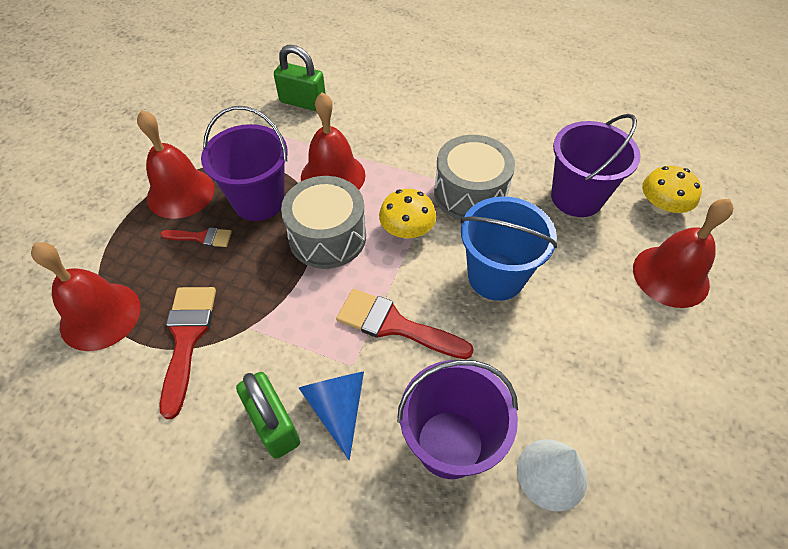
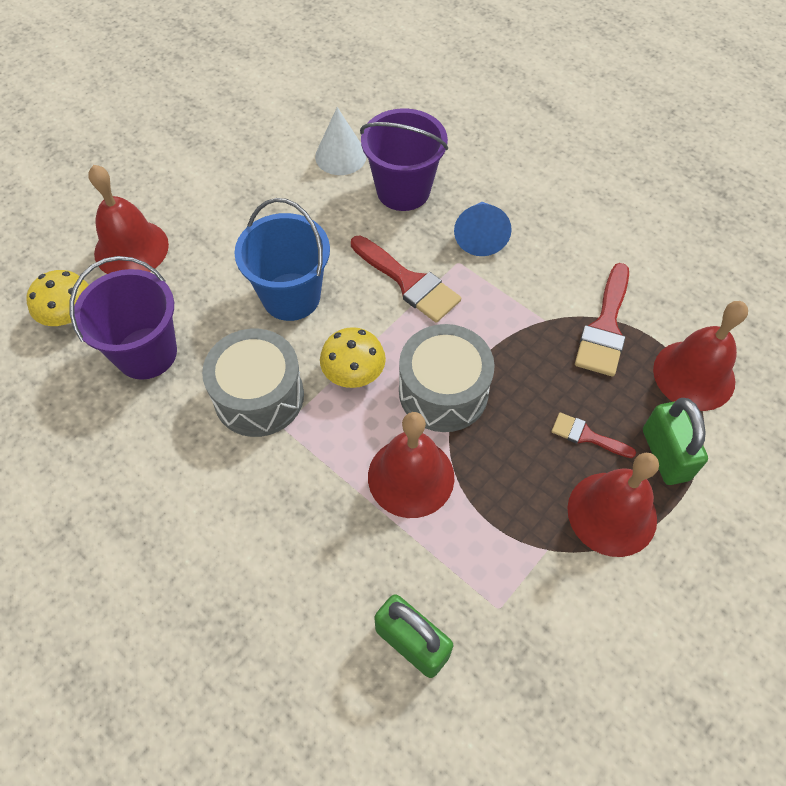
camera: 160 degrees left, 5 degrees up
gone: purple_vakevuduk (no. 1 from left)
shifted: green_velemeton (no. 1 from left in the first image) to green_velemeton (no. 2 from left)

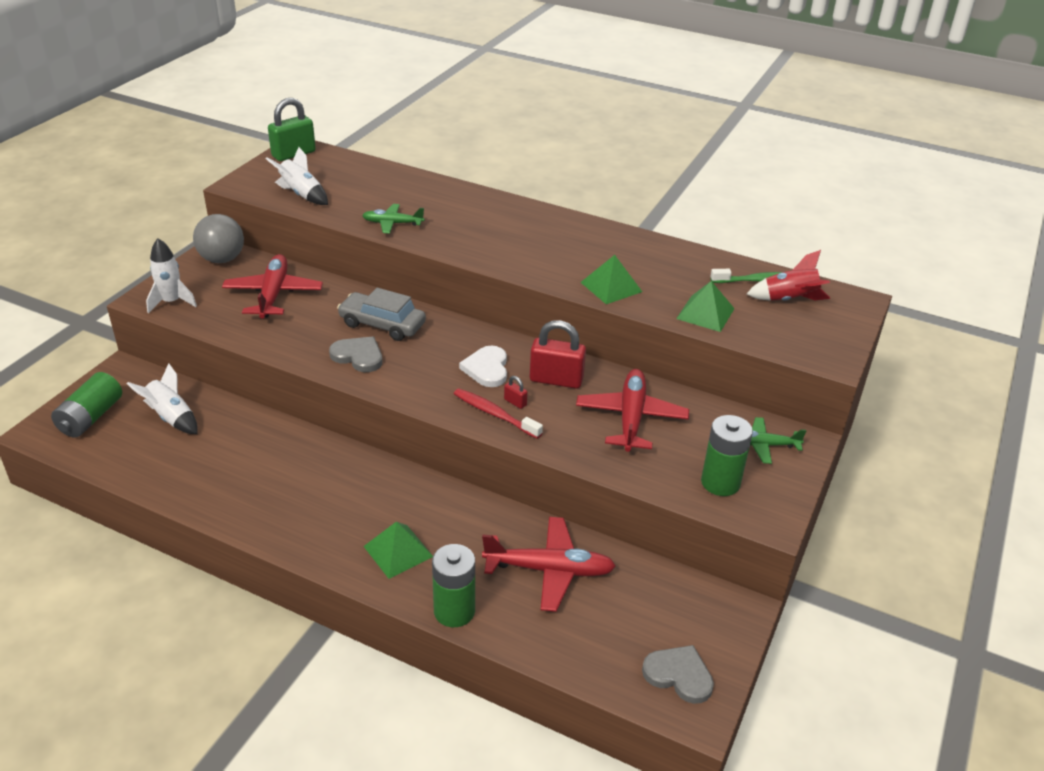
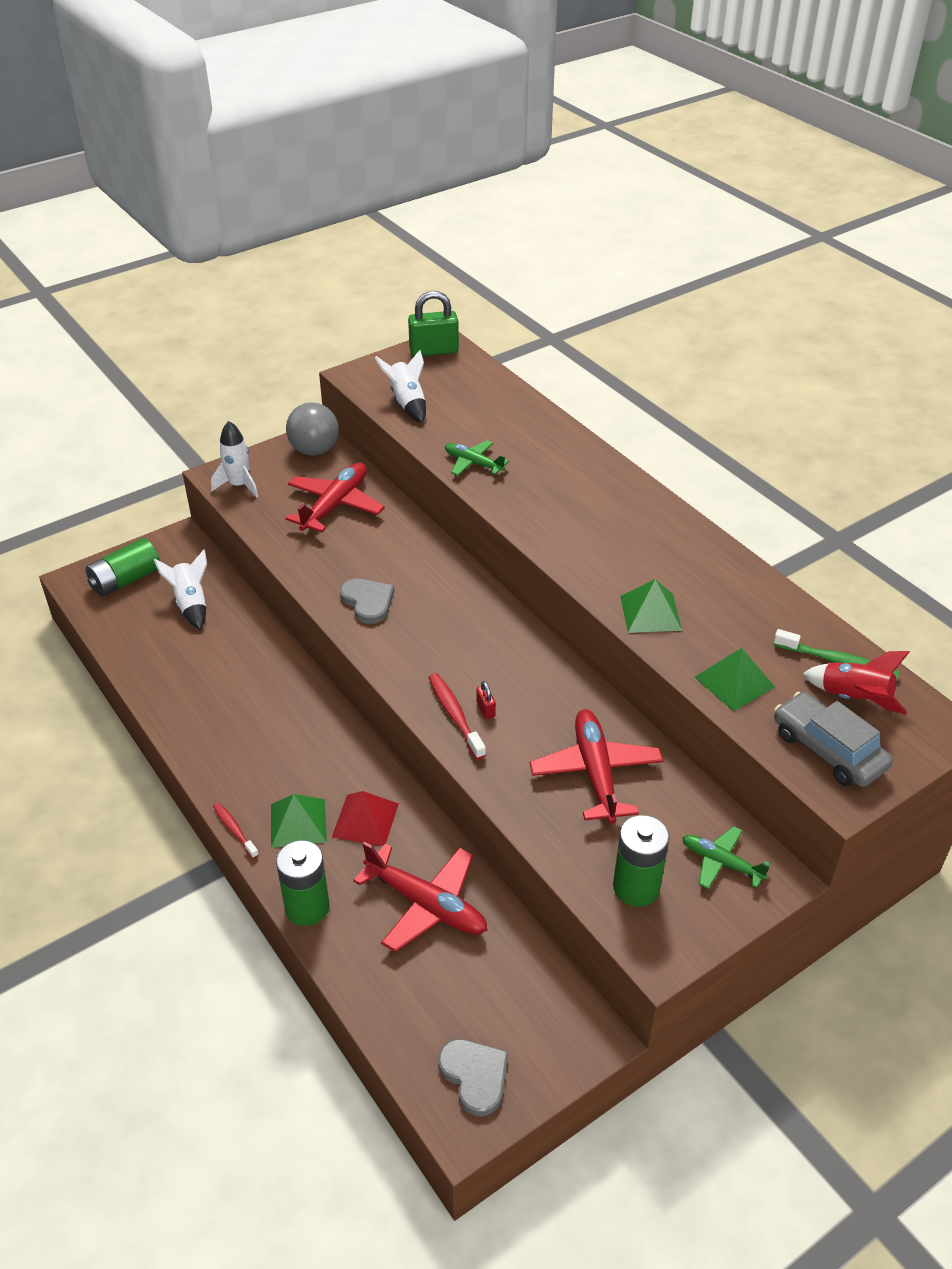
camera: 30 degrees right, 5 degrees up
gone: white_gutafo; red_velemeton (no. 2 from left)
new: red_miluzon (no. 1 from left); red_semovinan
shifted: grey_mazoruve
rotated: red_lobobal (no. 3 from left) 45 degrees counterclockwise

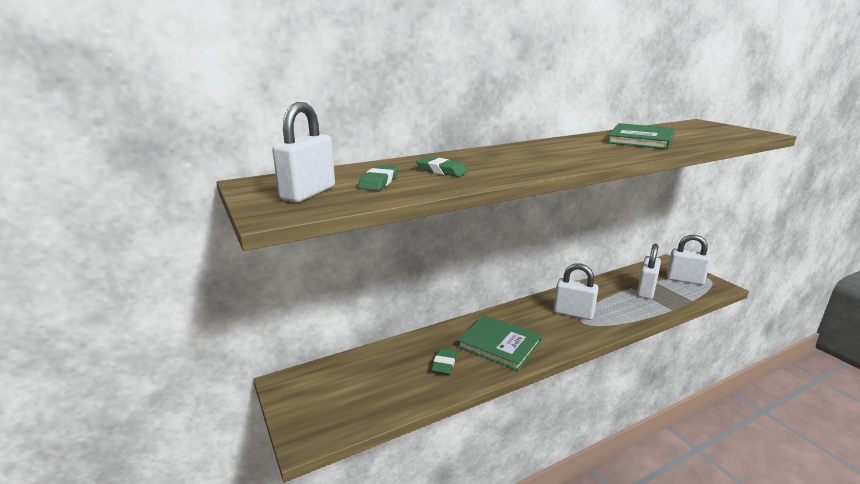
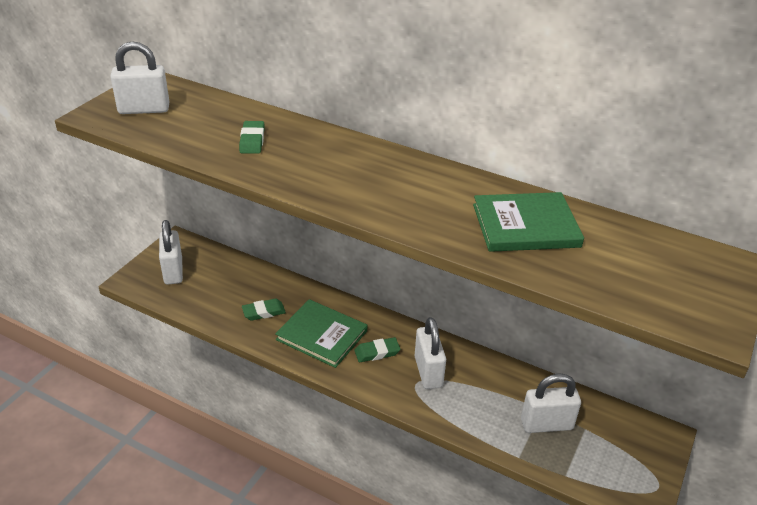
camera: 55 degrees right, 15 degrees up
shifted: white_velemeton (no. 4 from left in the first image) to white_velemeton (no. 2 from left); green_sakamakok (no. 1 from left in the first image) to green_sakamakok (no. 3 from left)
rotated: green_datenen (no. 1 from left) 60 degrees counterclockwise

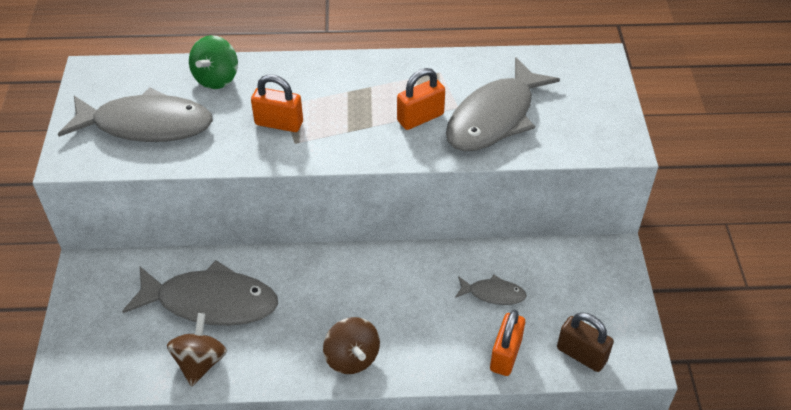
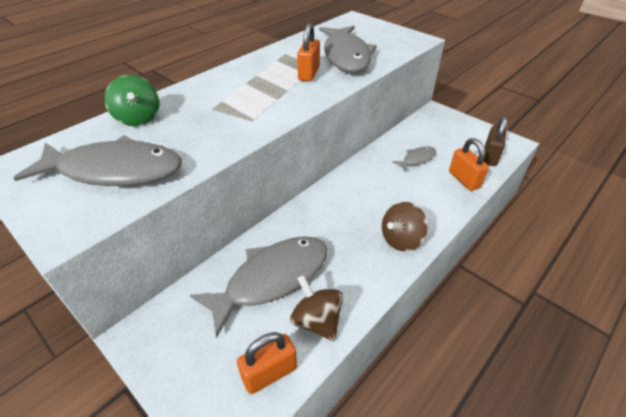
camera: 45 degrees left, 5 degrees down
shifted: orange_velemeton (no. 1 from left)
rotated: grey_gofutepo (no. 1 from left) 45 degrees clockwise; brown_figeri (no. 2 from left) 120 degrees clockwise; brown_velemeton 60 degrees counterclockwise

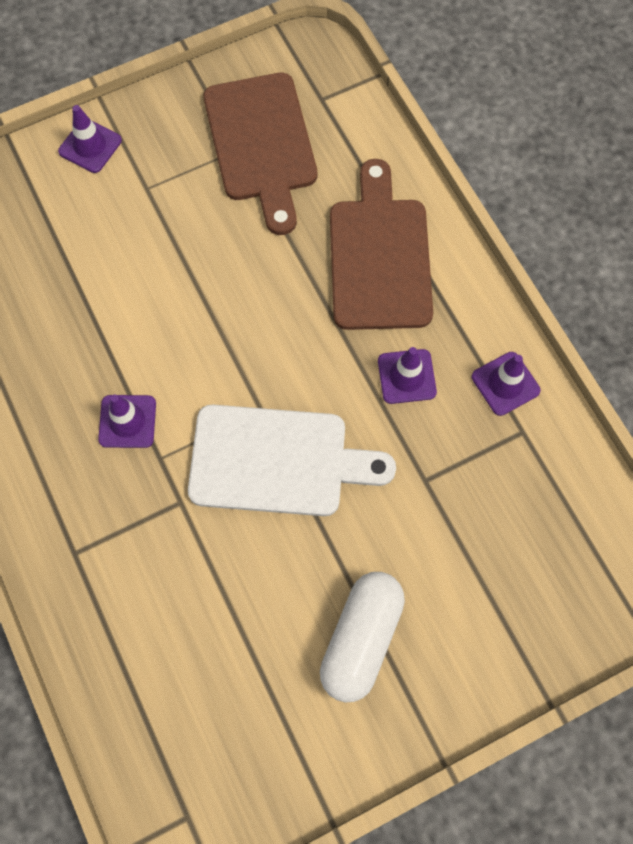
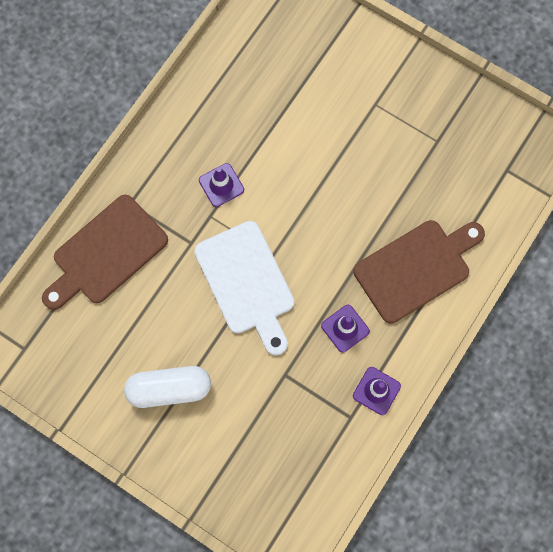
camera: 60 degrees right, 5 degrees up
gone: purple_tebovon (no. 1 from left)
shifted: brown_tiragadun (no. 1 from left)

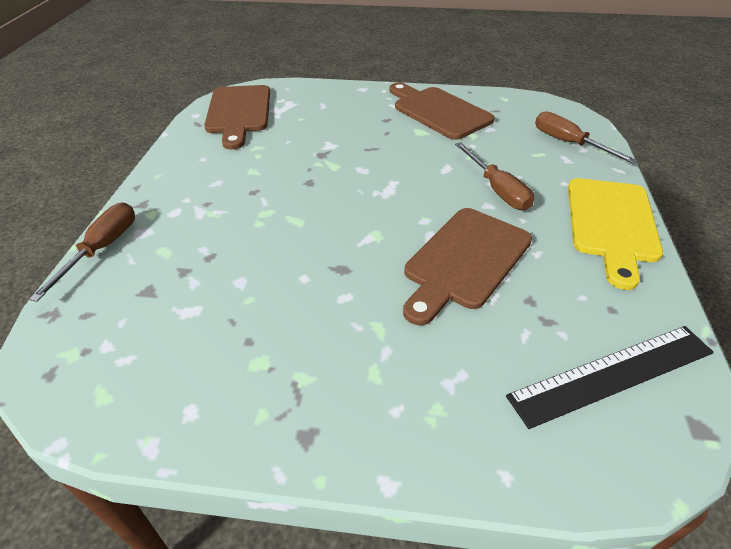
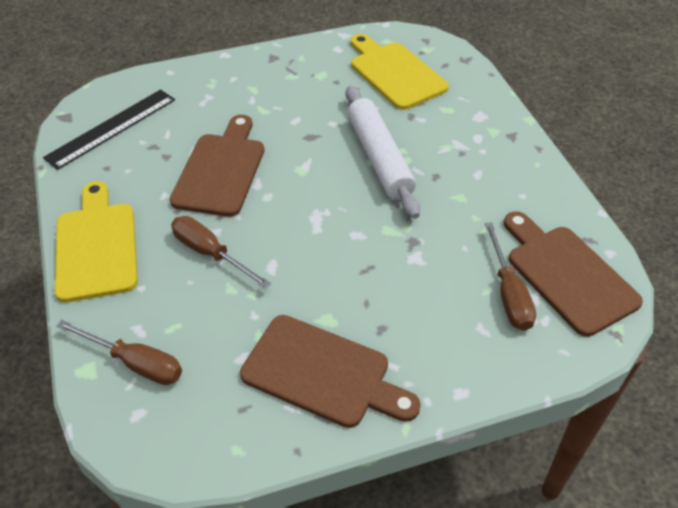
camera: 155 degrees right, 5 degrees up
new: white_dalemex; yellow_tiragadun (no. 2 from left)
shifted: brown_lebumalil (no. 1 from left in the first image) to brown_lebumalil (no. 3 from left)

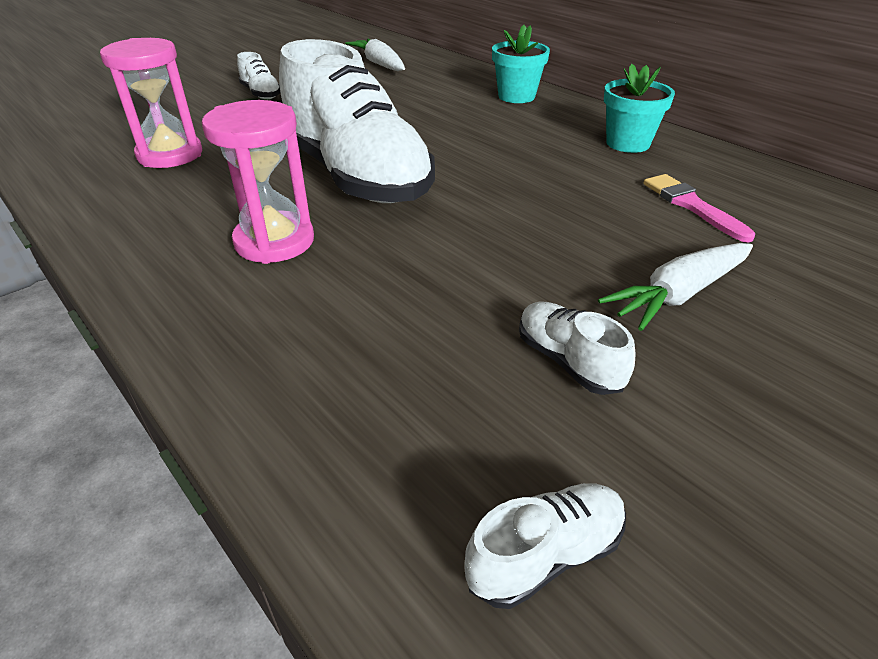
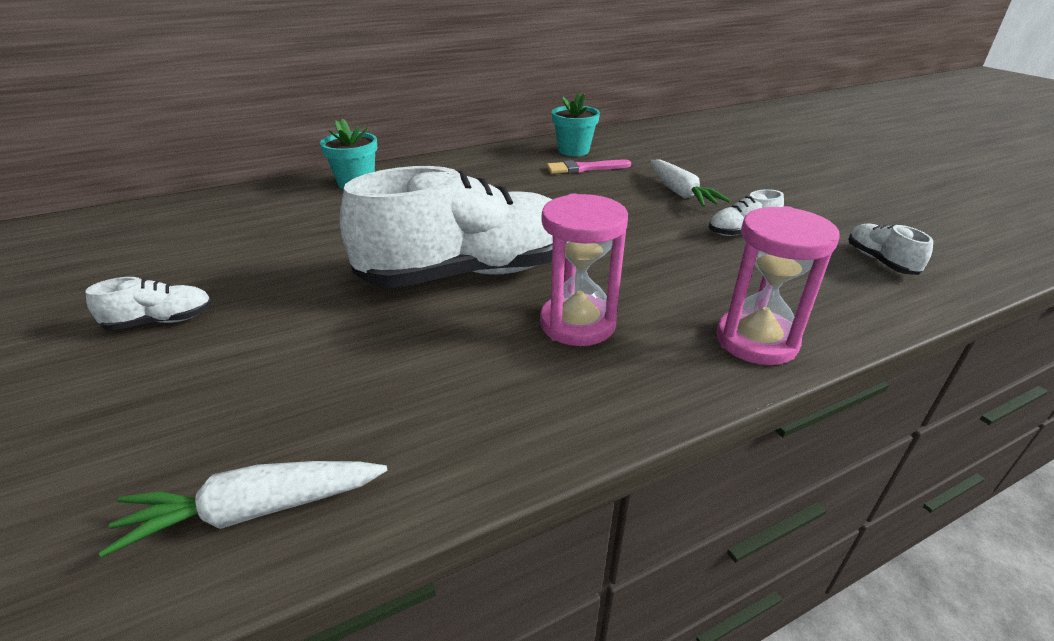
camera: 75 degrees left, 5 degrees down
shifted: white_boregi (no. 1 from left); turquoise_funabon (no. 2 from left); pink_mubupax (no. 1 from left in the first image) to pink_mubupax (no. 2 from left)

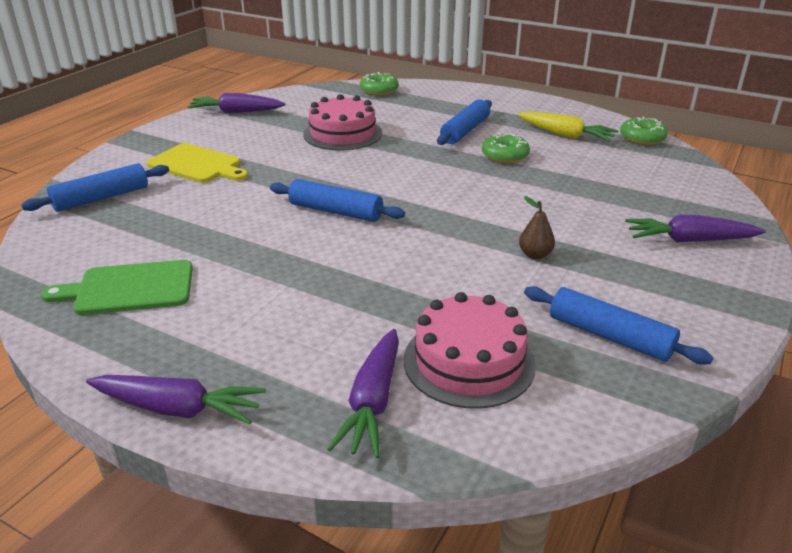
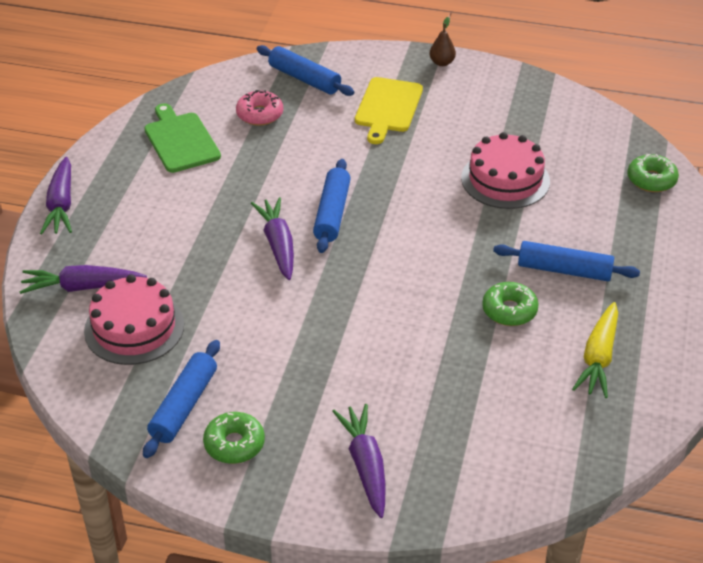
camera: 75 degrees right, 10 degrees up
new: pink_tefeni
shifted: green_tefeni (no. 3 from left in the first image) to green_tefeni (no. 1 from left); purple_boregi (no. 2 from left in the first image) to purple_boregi (no. 3 from left); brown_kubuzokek

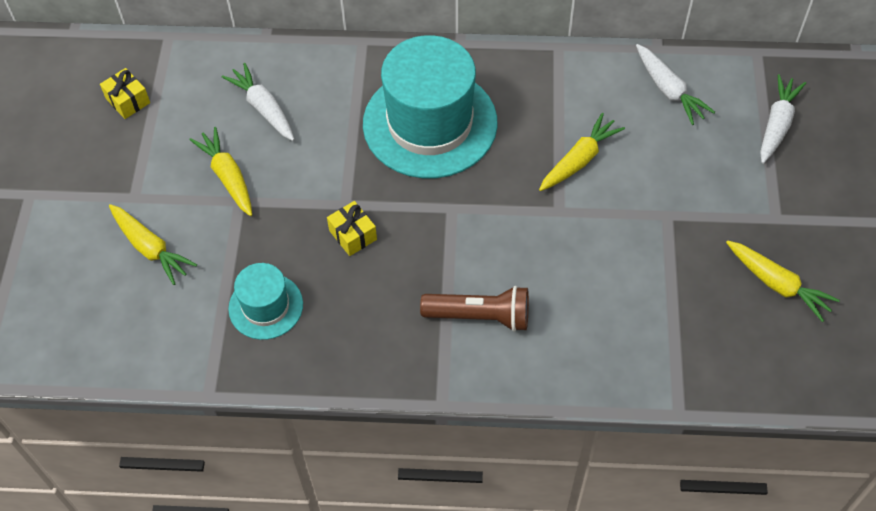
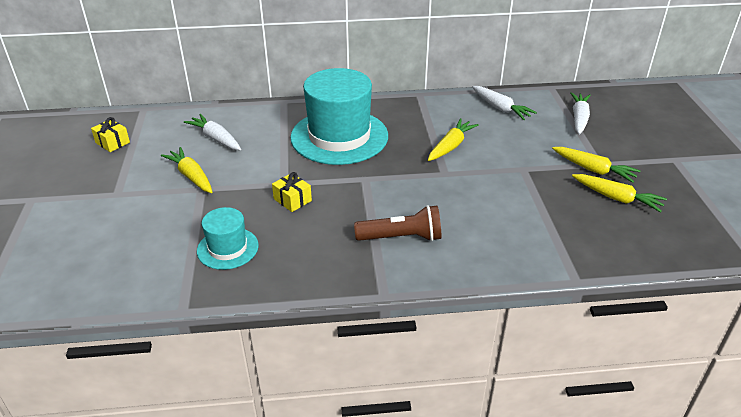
camera: 10 degrees left, 20 degrees down
shifted: yellow_boregi (no. 1 from left in the first image) to yellow_boregi (no. 3 from left)

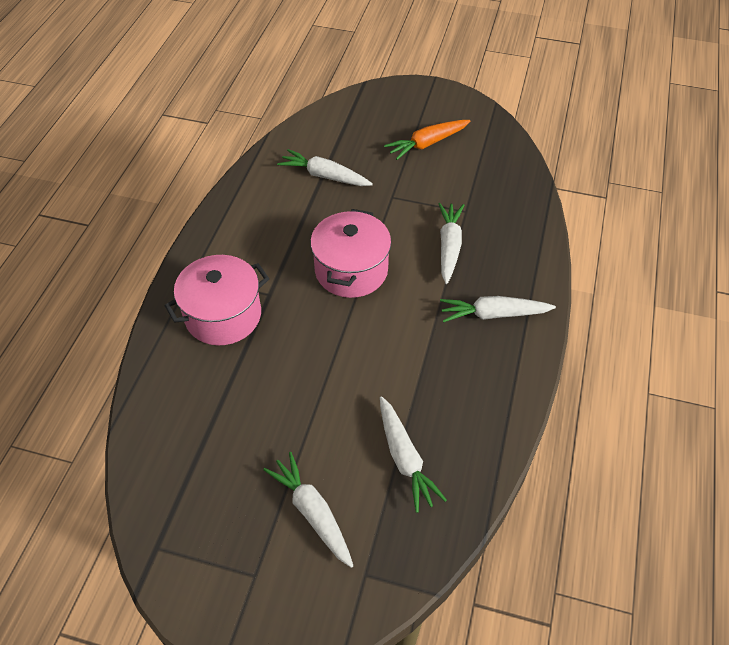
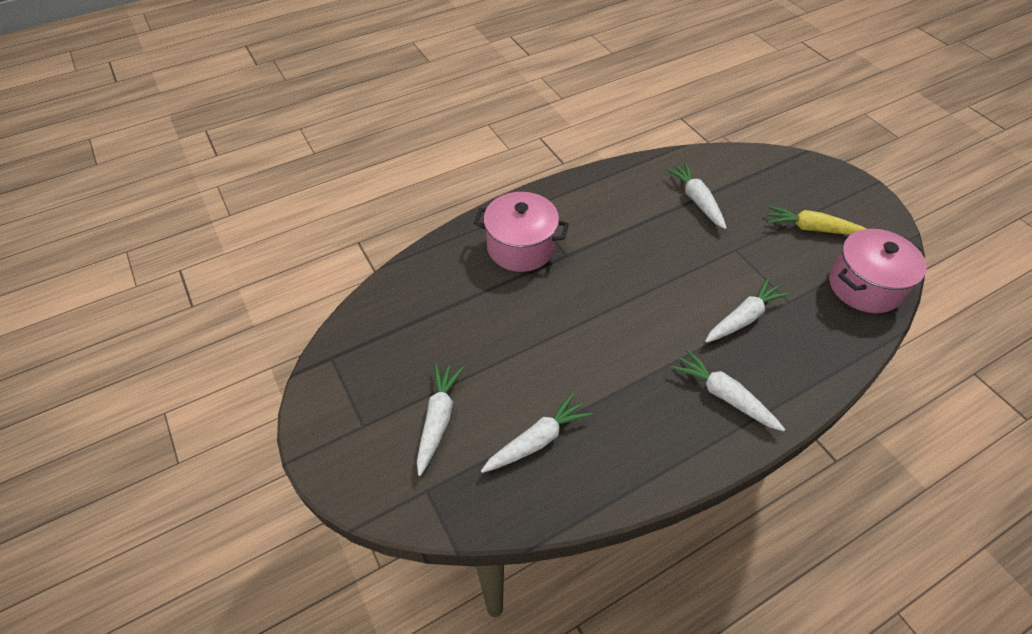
camera: 45 degrees right, 0 degrees up
shifted: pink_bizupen (no. 2 from left)
repainted: orange_boregi to yellow_boregi
rotated: white_boregi (no. 3 from left in the first image) 150 degrees counterclockwise

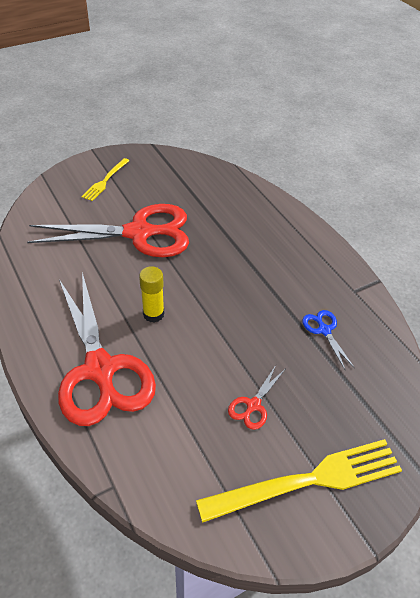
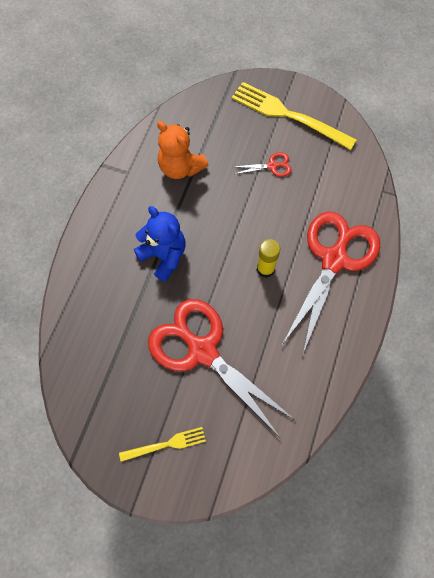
camera: 130 degrees left, 20 degrees up
new: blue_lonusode
swapped: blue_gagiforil to orange_lonusode

